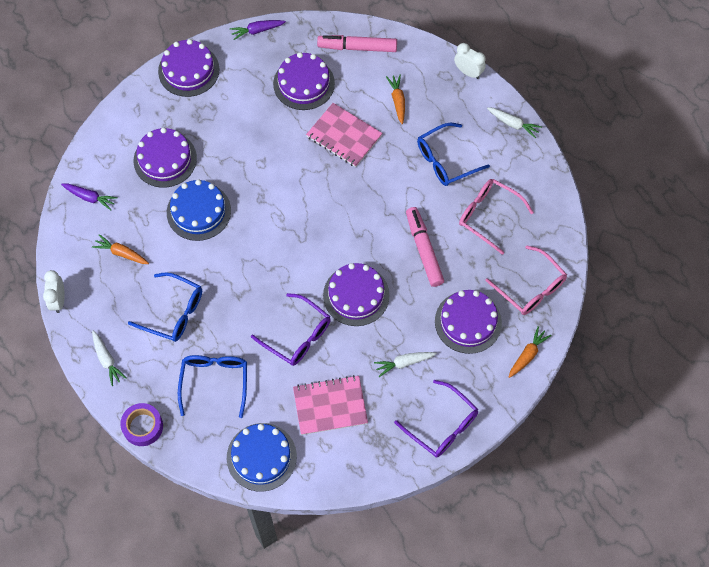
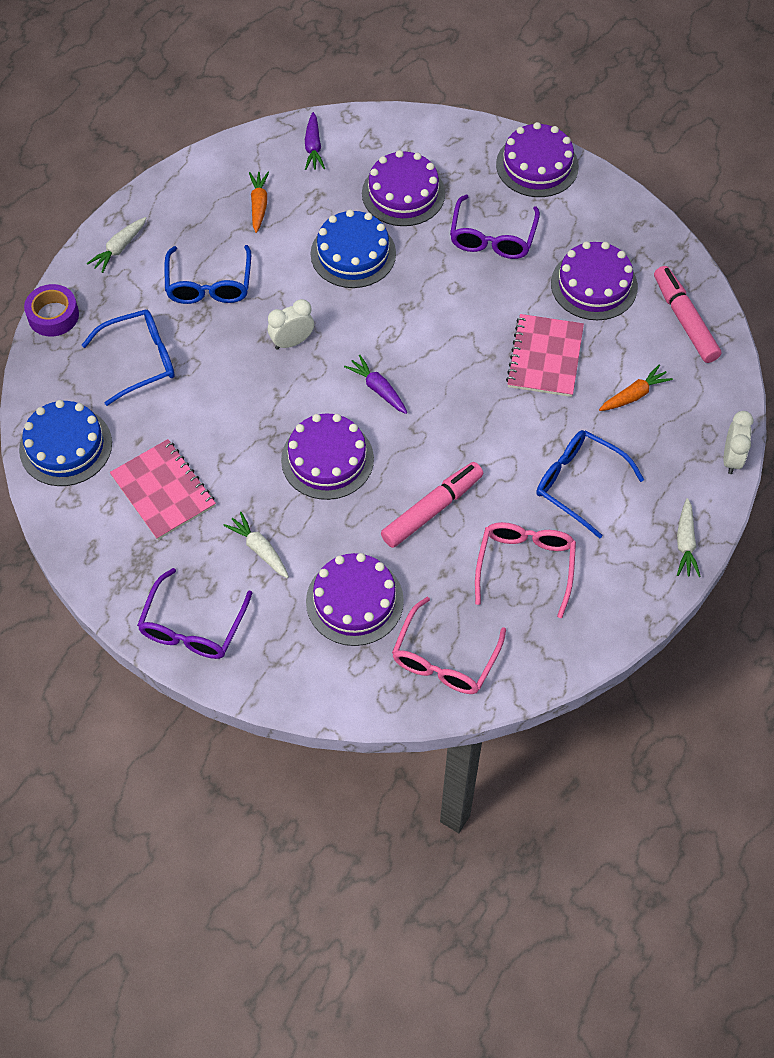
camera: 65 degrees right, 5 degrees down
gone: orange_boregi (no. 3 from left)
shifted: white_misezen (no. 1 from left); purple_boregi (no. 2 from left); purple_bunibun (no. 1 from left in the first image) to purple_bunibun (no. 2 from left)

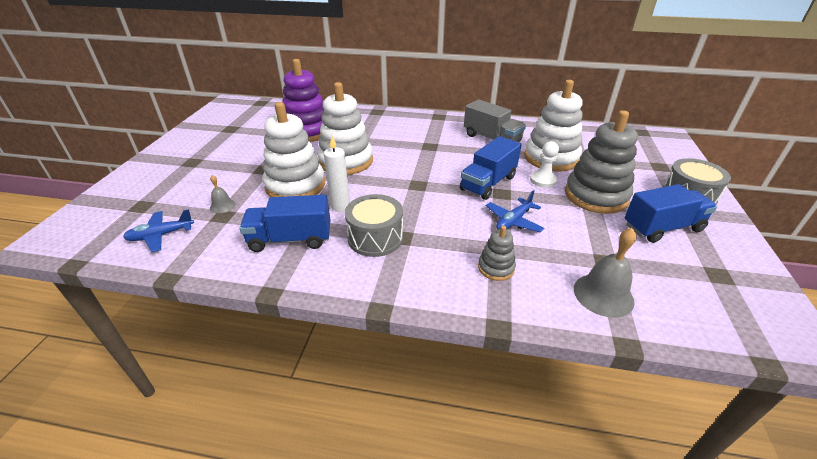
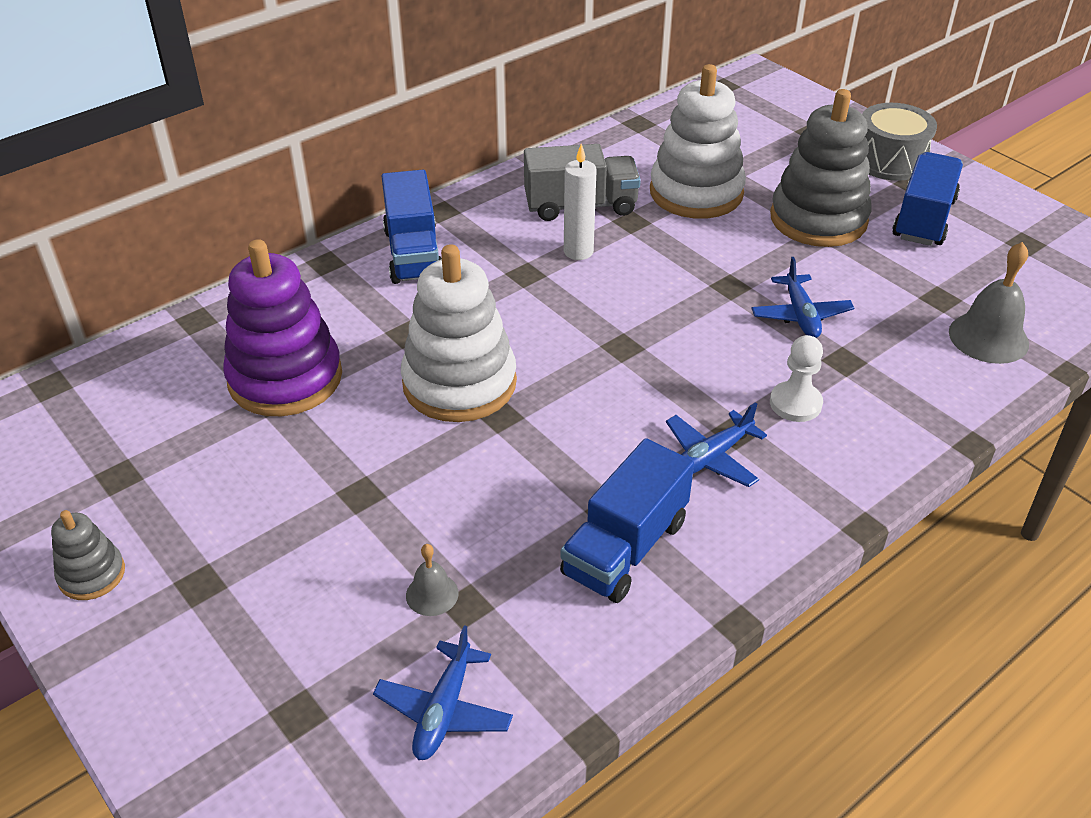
camera: 50 degrees left, 5 degrees up
gone: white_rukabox (no. 1 from left)
shifted: grey_rukabox (no. 1 from left); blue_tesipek (no. 2 from left in the first image) to blue_tesipek (no. 1 from left); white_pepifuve; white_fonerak
swapped: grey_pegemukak (no. 1 from left) to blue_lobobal (no. 2 from left)

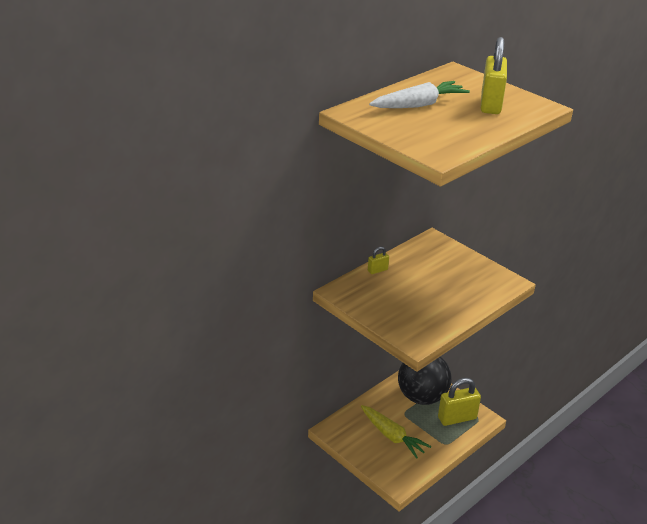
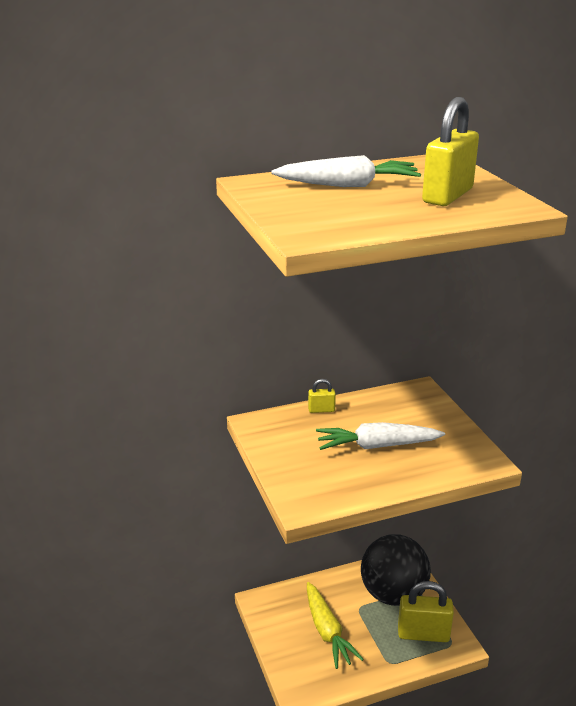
camera: 25 degrees right, 5 degrees down
new: white_boregi (no. 2 from left)

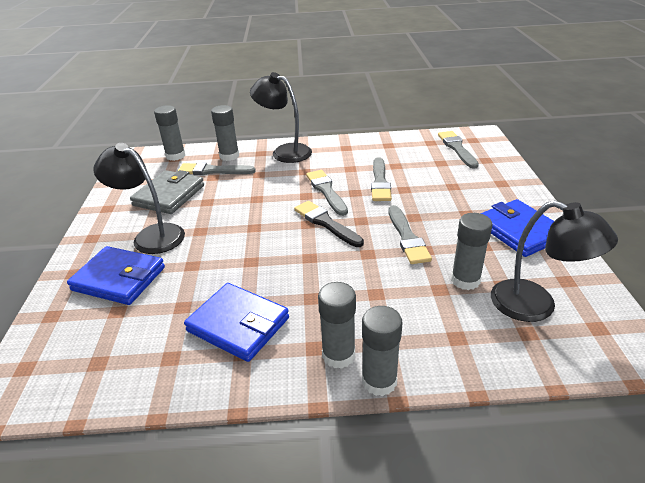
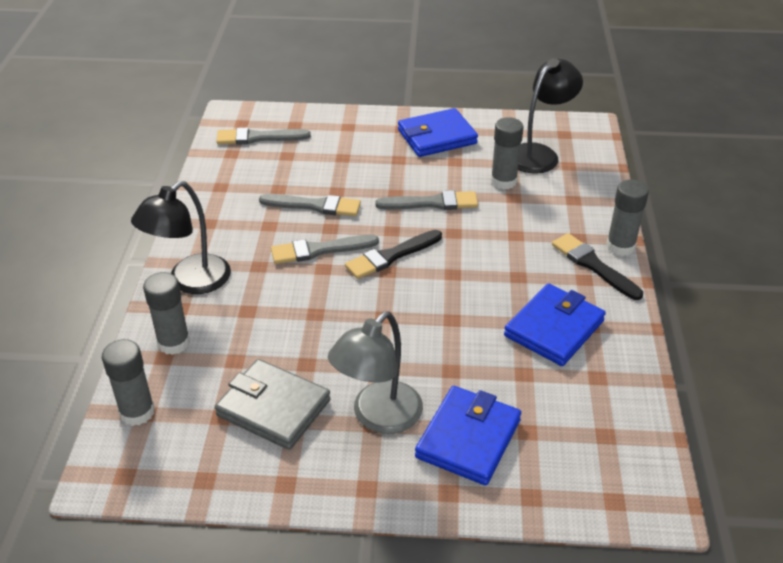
camera: 85 degrees left, 5 degrees up
gone: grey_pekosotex (no. 1 from left)
swapped: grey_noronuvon (no. 3 from left) to black_pekosotex (no. 2 from left)
repainted: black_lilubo (no. 1 from left) to grey_lilubo

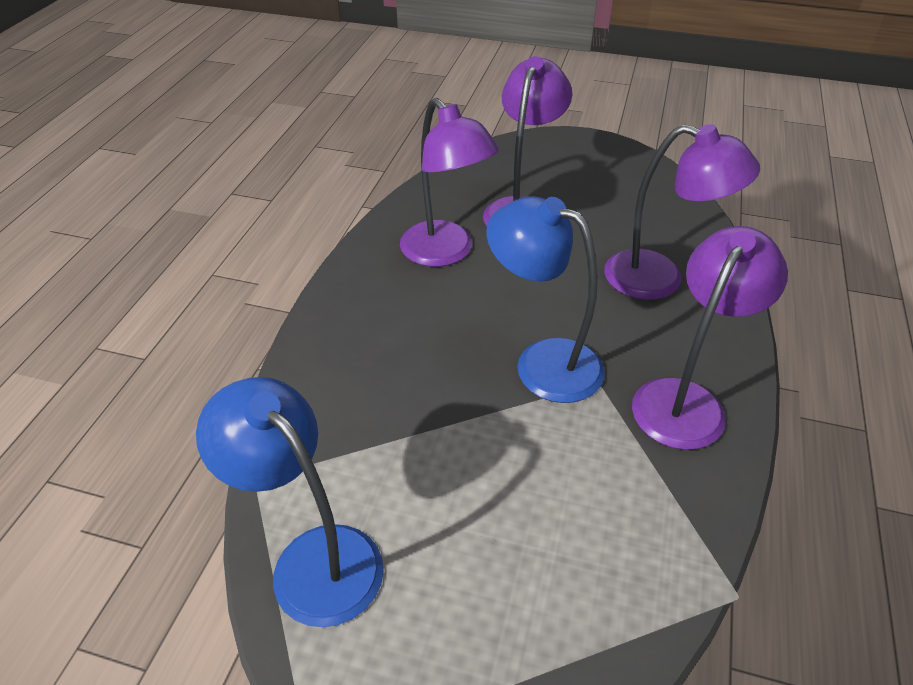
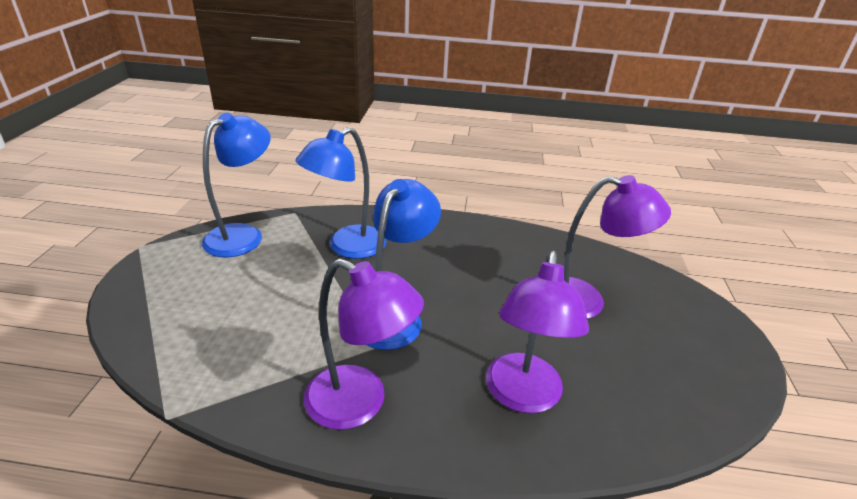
camera: 80 degrees right, 10 degrees down
gone: purple_lilubo (no. 1 from left)
new: blue_lilubo (no. 2 from left)

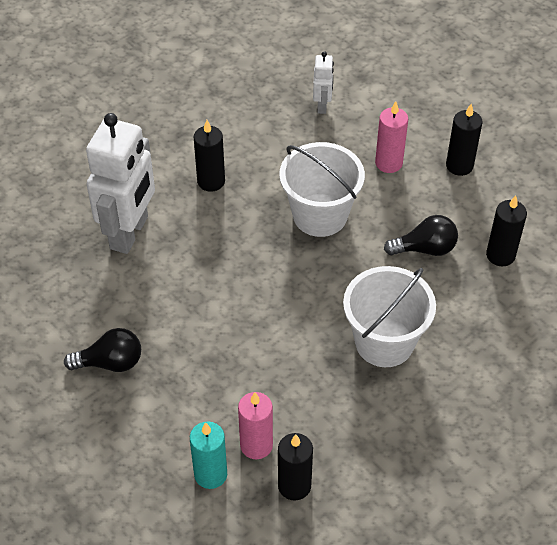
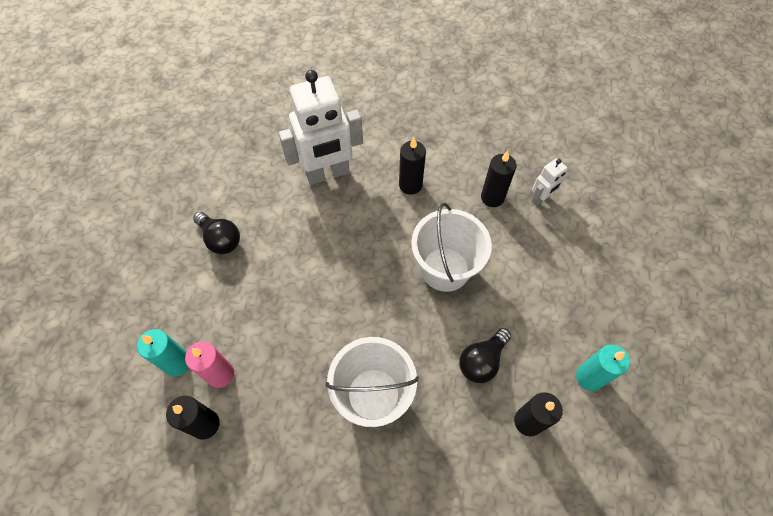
camera: 50 degrees right, 10 degrees up
gone: pink_pepifuve (no. 2 from left)
new: turquoise_pepifuve (no. 2 from left)
shifted: black_pepifuve (no. 3 from left)
rotated: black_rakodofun (no. 2 from left) 90 degrees clockwise

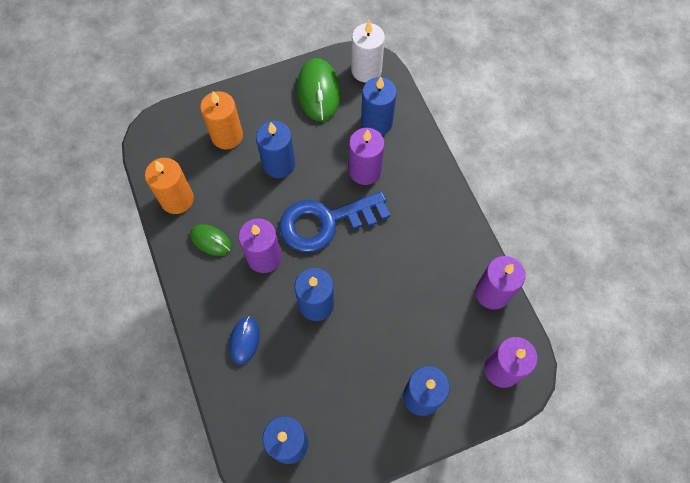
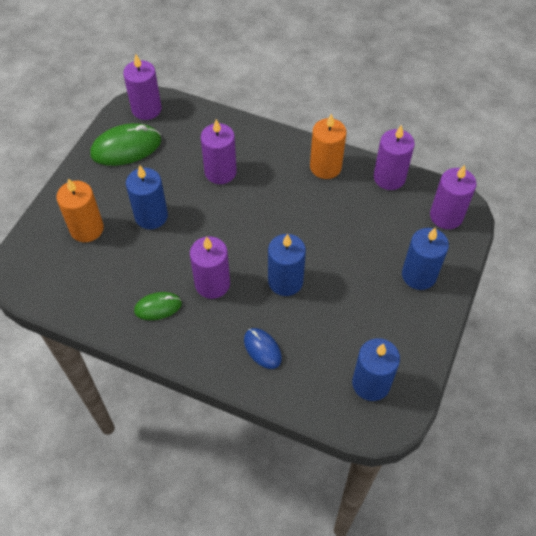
camera: 45 degrees left, 10 degrees down
gone: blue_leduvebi; blue_pepifuve (no. 4 from left)
shifted: orange_pepifuve (no. 1 from left in the first image) to orange_pepifuve (no. 2 from left)
repainted: white_pepifuve to purple_pepifuve (no. 1 from left)
rotated: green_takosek (no. 2 from left in the first image) 60 degrees counterclockwise

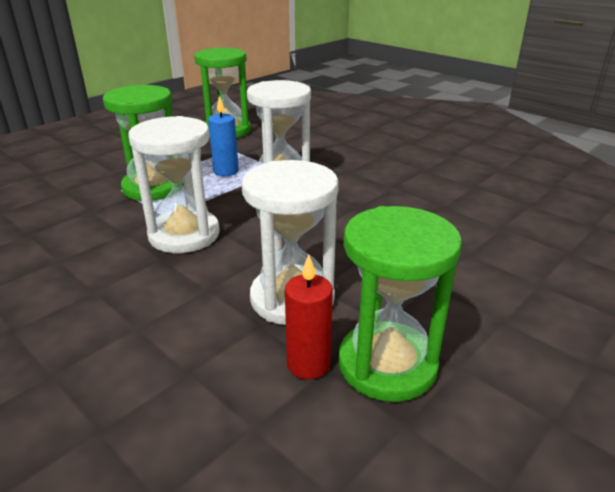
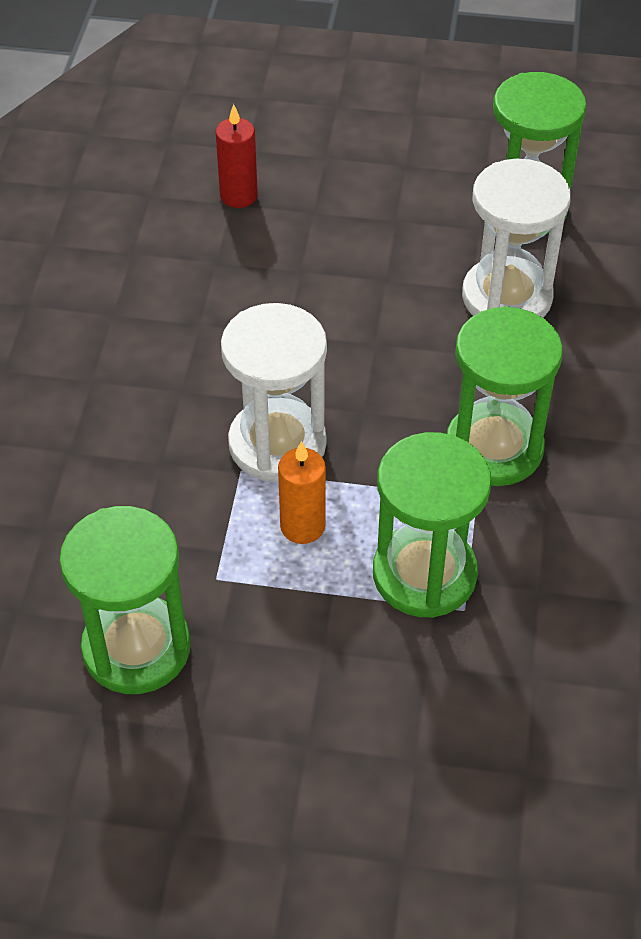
camera: 125 degrees left, 20 degrees up
shifted: red_pepifuve
repainted: blue_pepifuve to orange_pepifuve; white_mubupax (no. 1 from left) to green_mubupax (no. 3 from left)

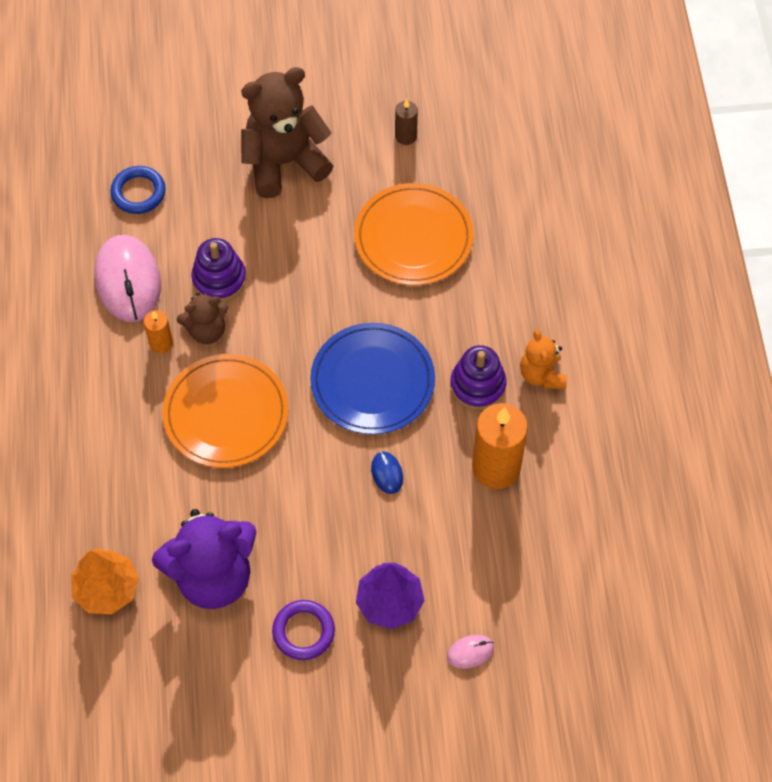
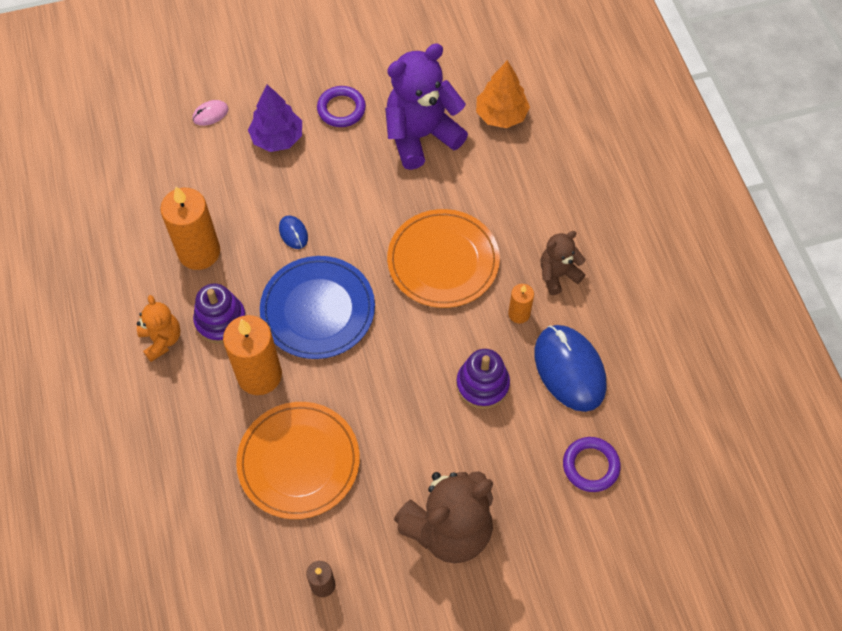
camera: 170 degrees right, 0 degrees up
new: orange_pepifuve (no. 2 from left)
shifted: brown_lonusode (no. 1 from left in the first image) to brown_lonusode (no. 2 from left)
repainted: pink_takosek (no. 1 from left) to blue_takosek (no. 2 from left); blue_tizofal to purple_tizofal (no. 2 from left)

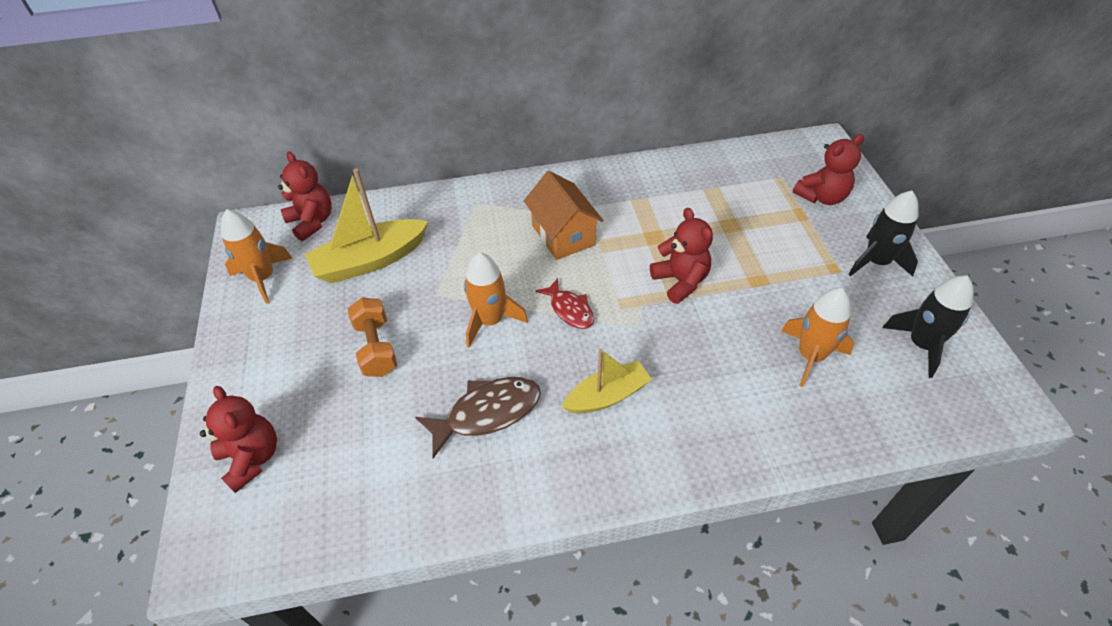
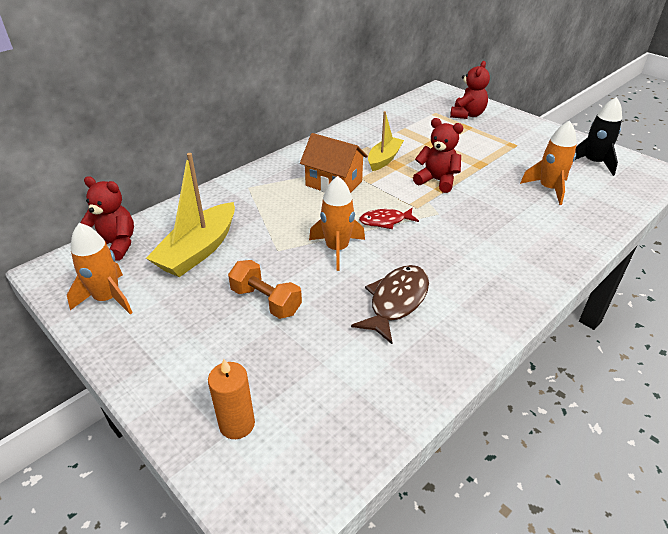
camera: 35 degrees left, 10 degrees down
gone: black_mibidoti (no. 1 from left)
shifted: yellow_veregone (no. 2 from left)
swapped: red_lonusode (no. 1 from left) to orange_pepifuve
rotated: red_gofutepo 150 degrees clockwise

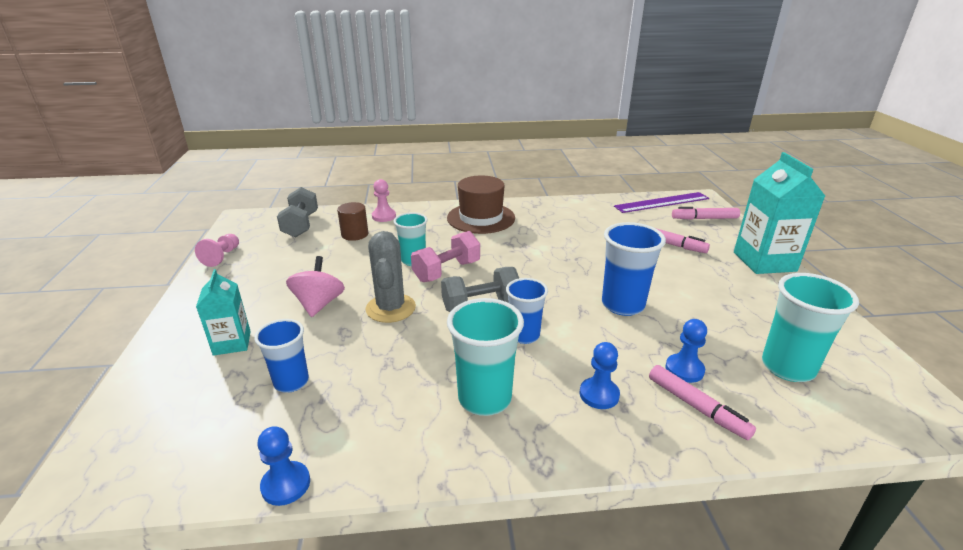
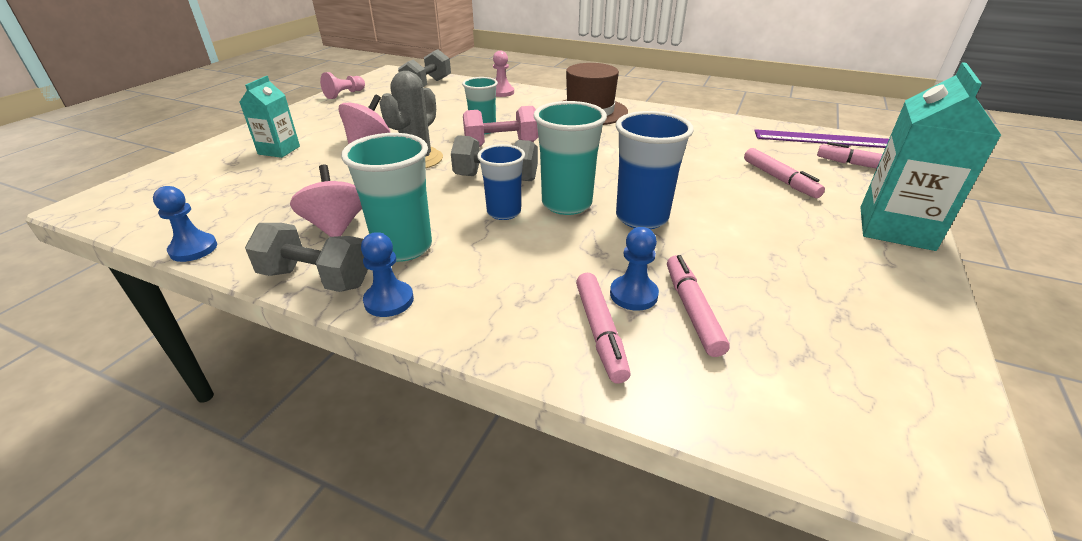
camera: 30 degrees right, 5 degrees up
gone: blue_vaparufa (no. 1 from left); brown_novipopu
new: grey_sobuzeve (no. 1 from left); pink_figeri (no. 1 from left); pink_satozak (no. 2 from left)
shifted: blue_fonerak (no. 2 from left); turquoise_vaparufa (no. 3 from left)

